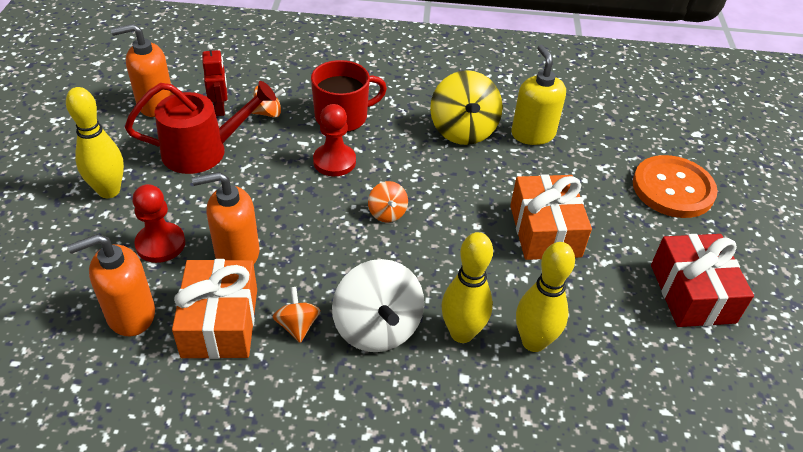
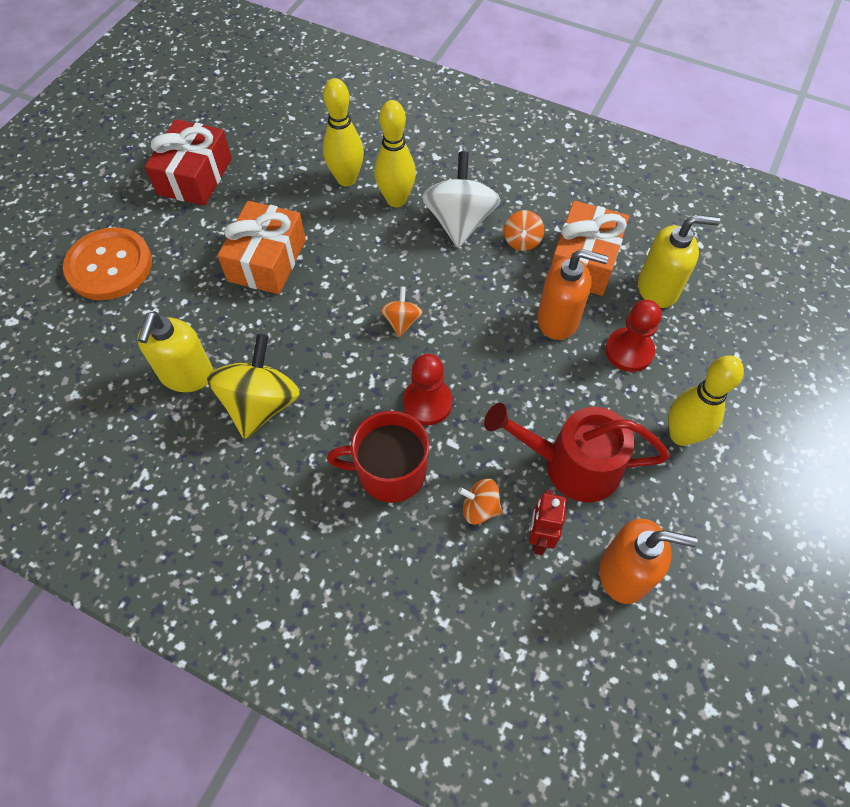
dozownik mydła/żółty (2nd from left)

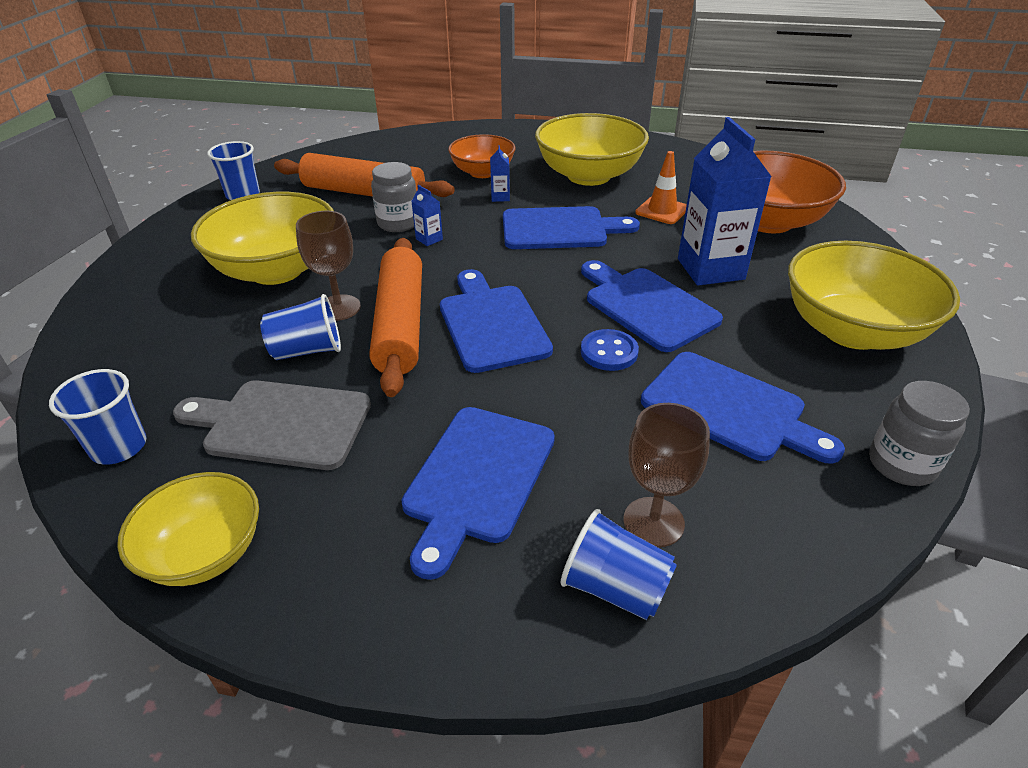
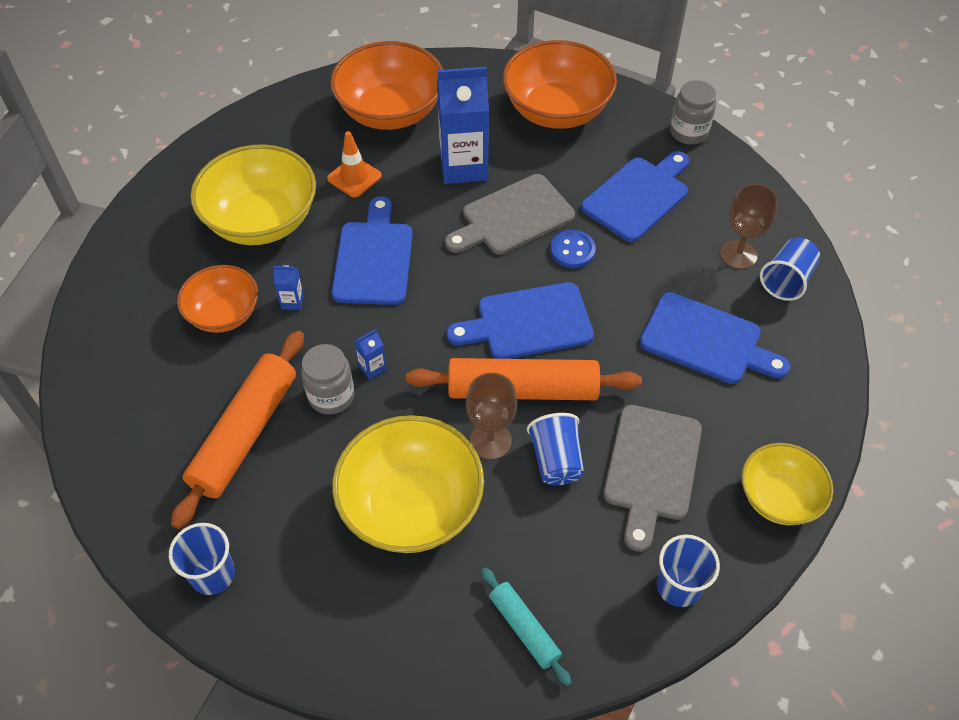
deska do krojenia/szary (1st from left)
miska/pomarańczowy (3rd from left)
wałek do ciasta/turkusowy

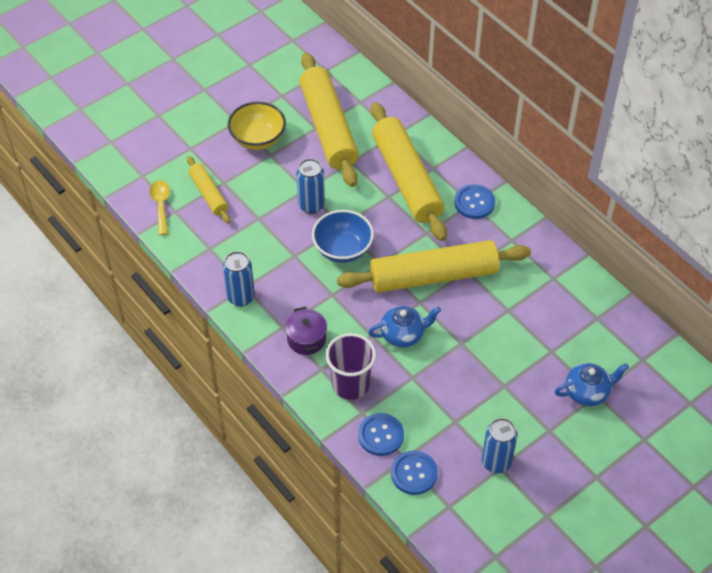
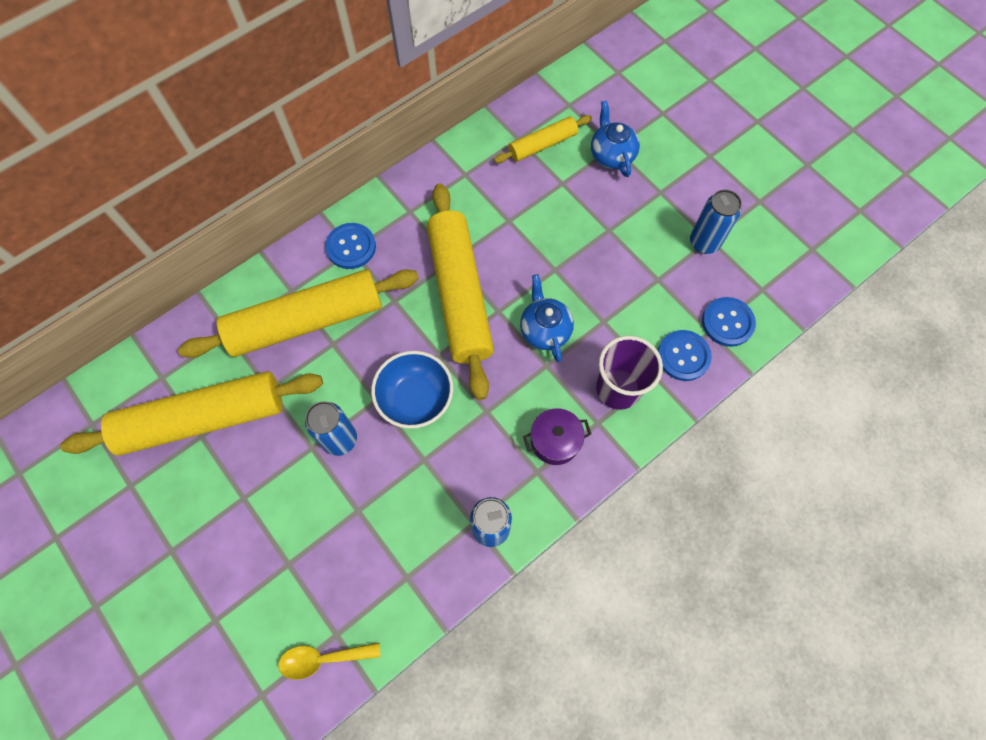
wałek do ciasta/żółty (4th from left)
miska/żółty

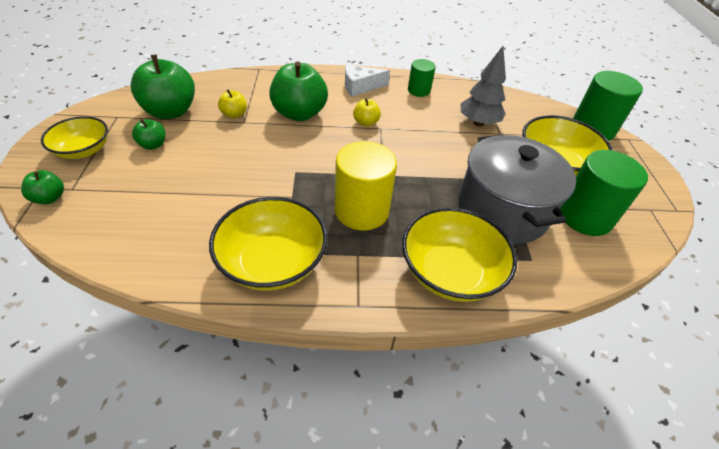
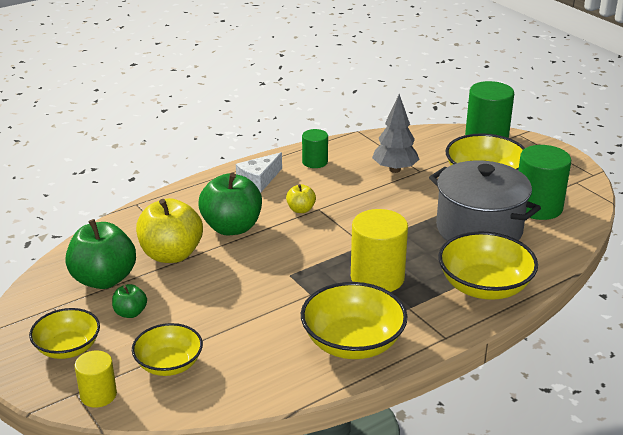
walec/żółty (1st from left)
jabłko/żółty (1st from left)
miska/żółty (2nd from left)

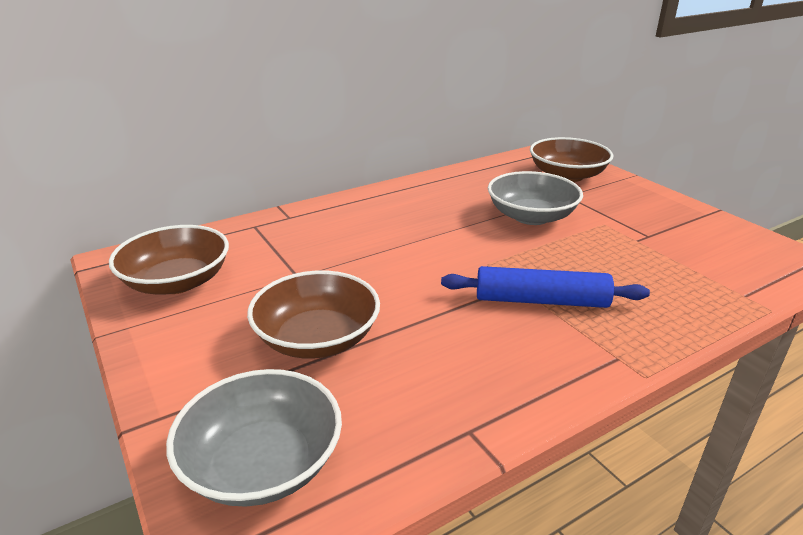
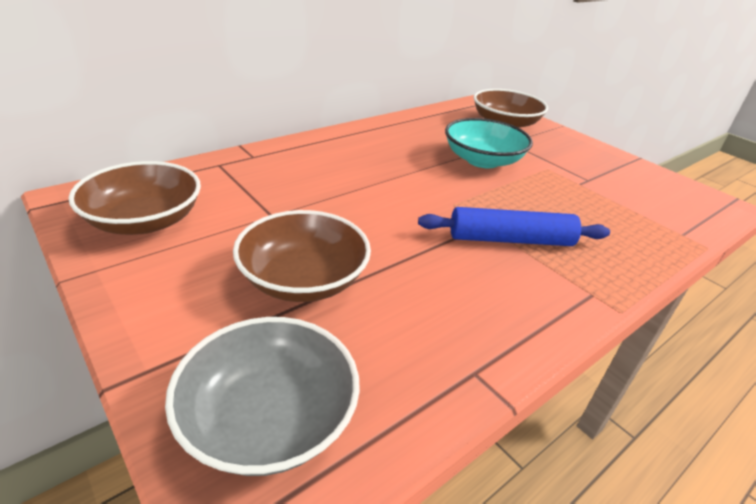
miska/turkusowy

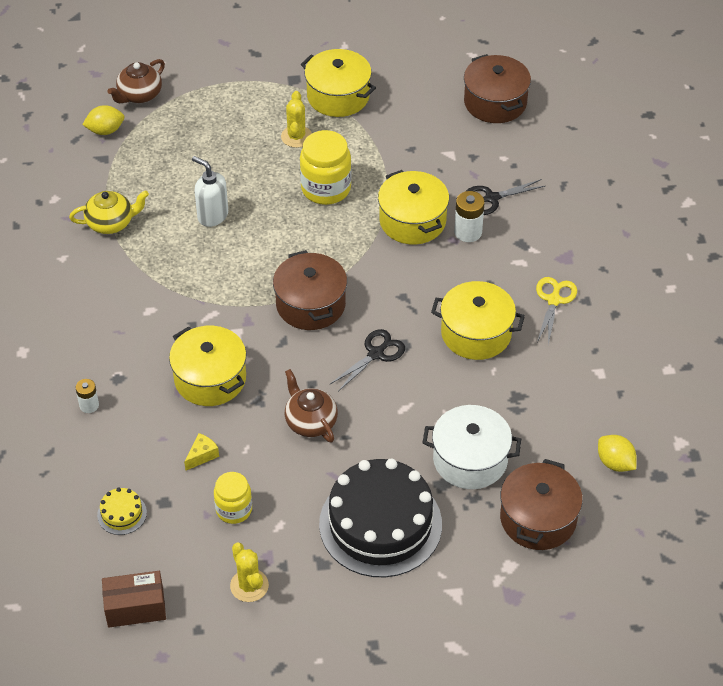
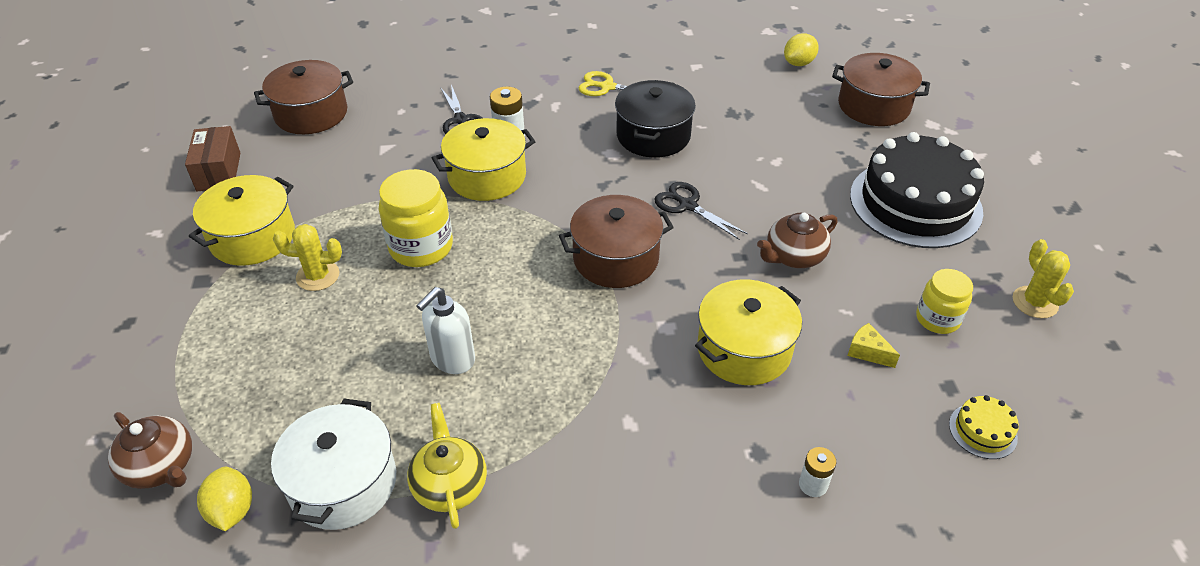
pudełko/brązowy
kaktus/żółty (2nd from left)
garnek/biały
garnek/czarny

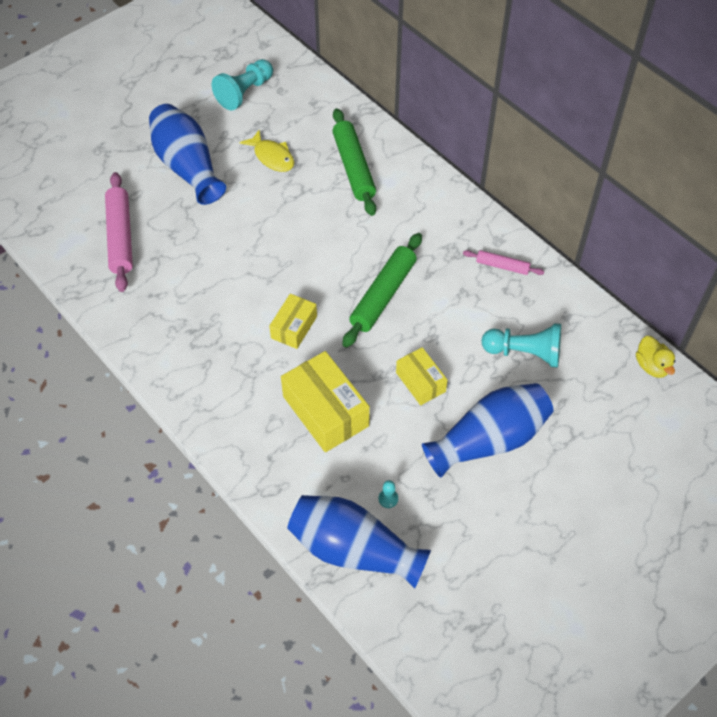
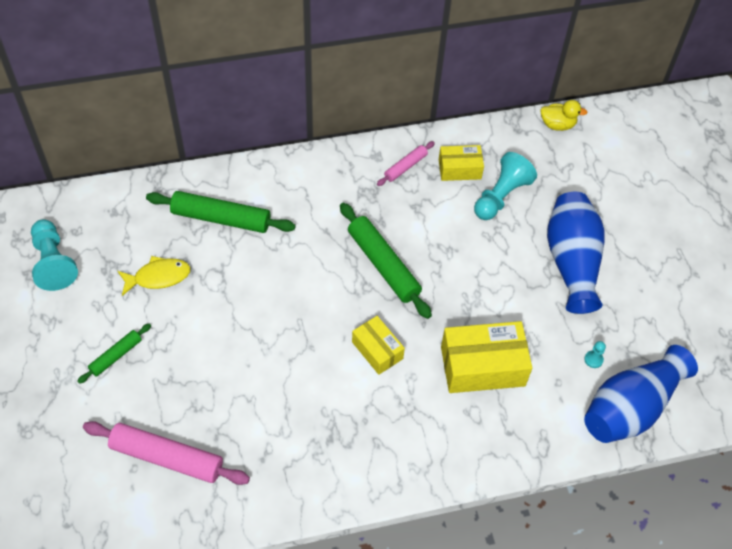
wałek do ciasta/zielony (1st from left)
pudełko/żółty (2nd from left)

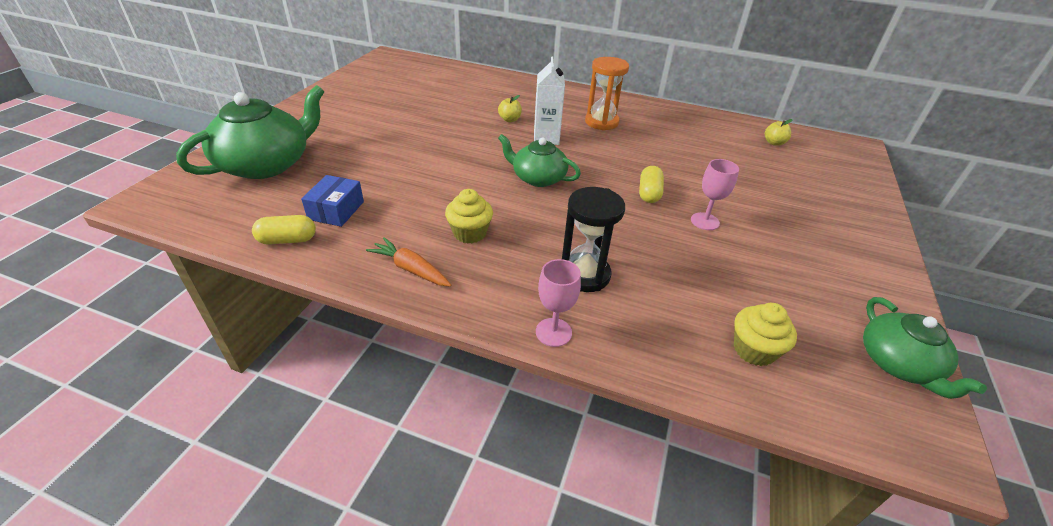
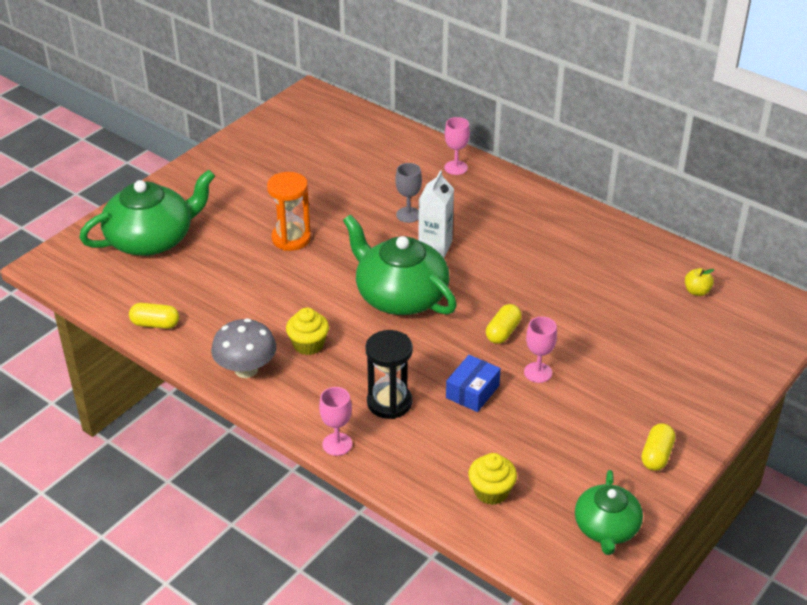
pudełko/niebieski
grzyb/szary
kielich/szary
imbryk/zielony (2nd from left)
klepsydra/pomarańczowy
kielich/różowy (2nd from left)
kapsułka/żółty (3rd from left)

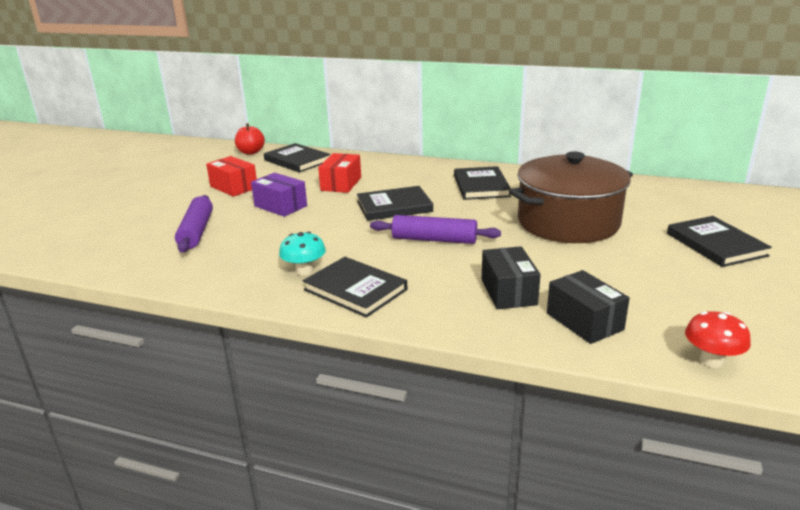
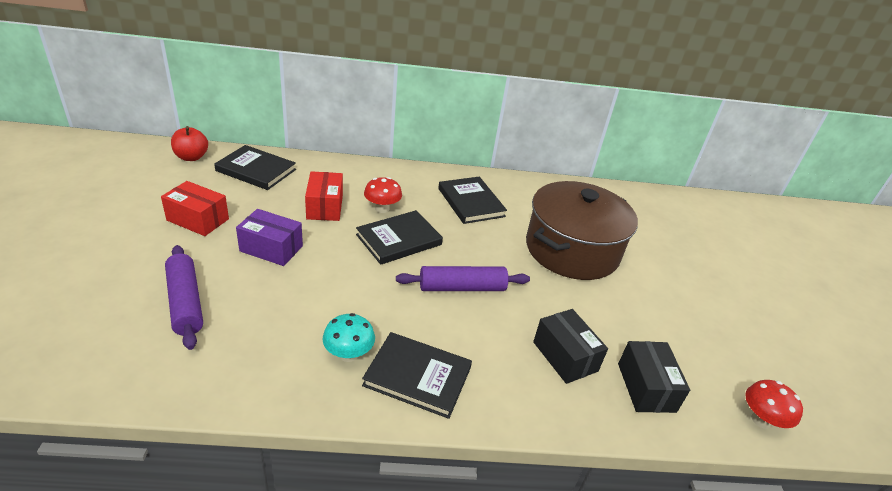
pudełko/czarny (2nd from left)
książka/czarny (5th from left in the first image)
grzyb/czerwony (1st from left)

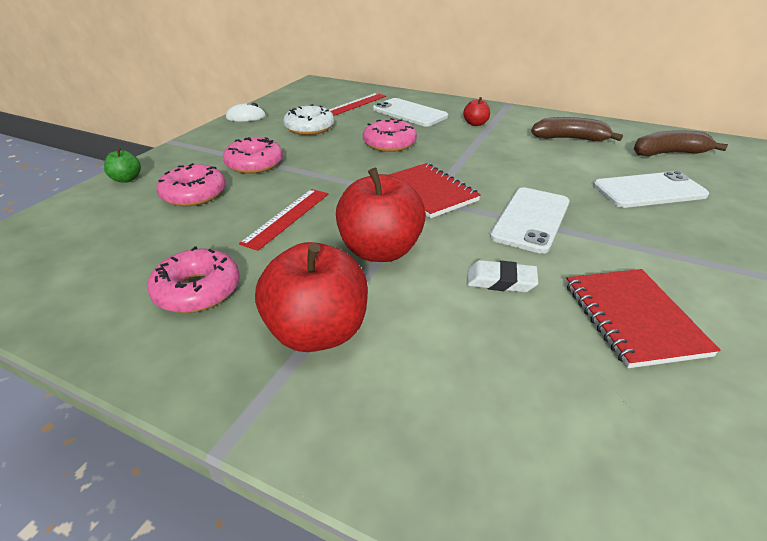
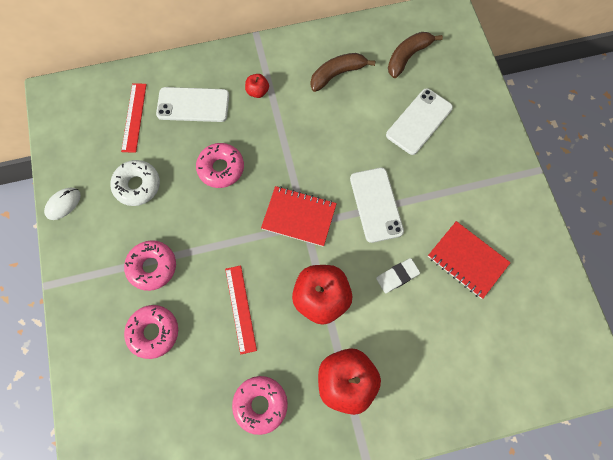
jabłko/zielony

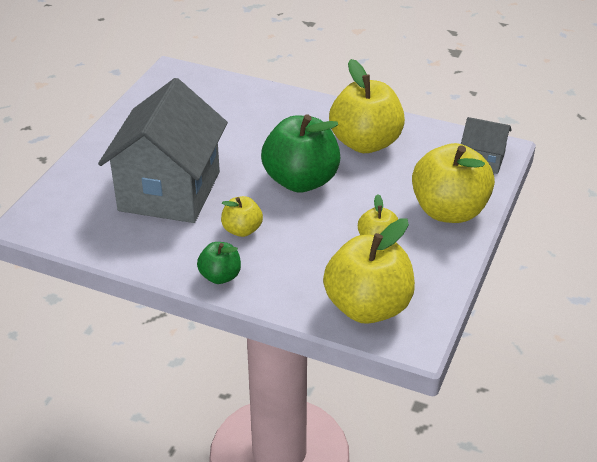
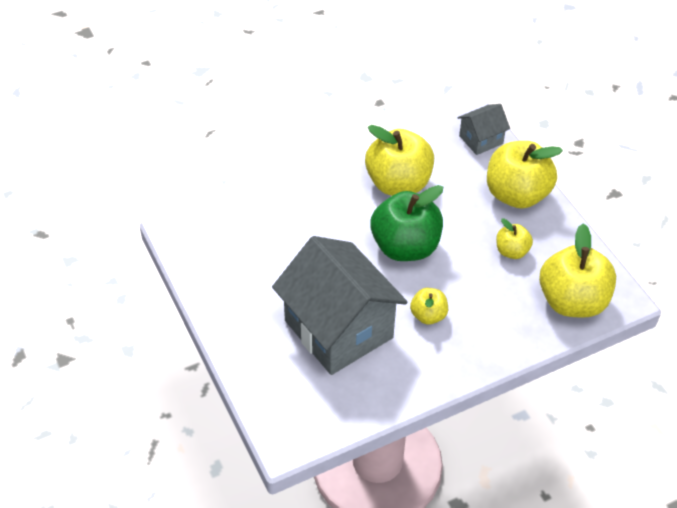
jabłko/zielony (1st from left in the first image)

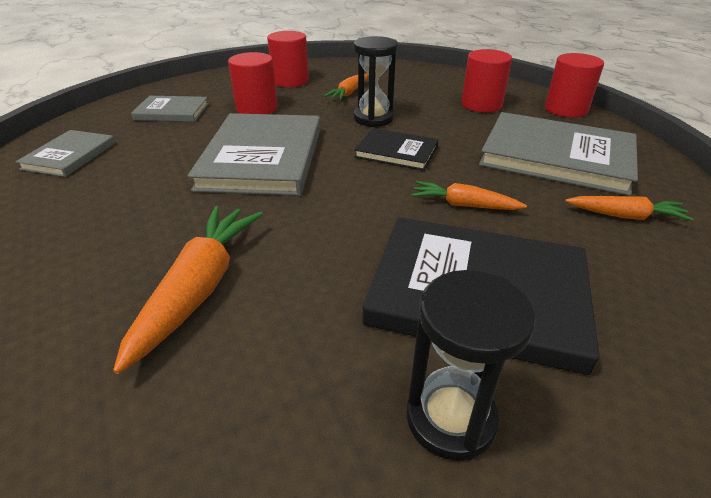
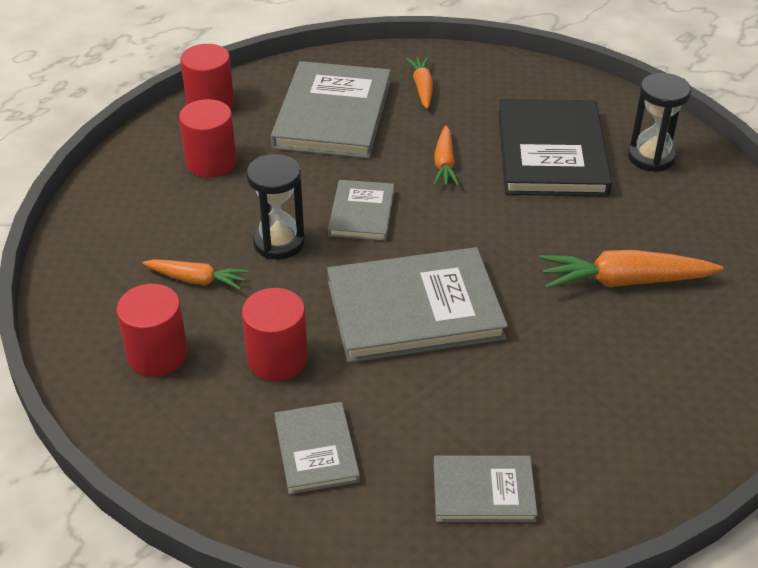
książka/szary (3rd from left)

